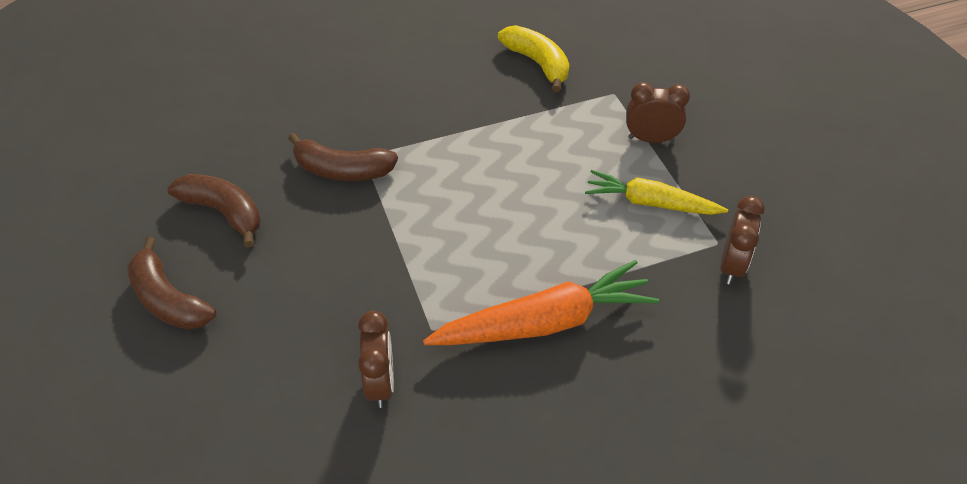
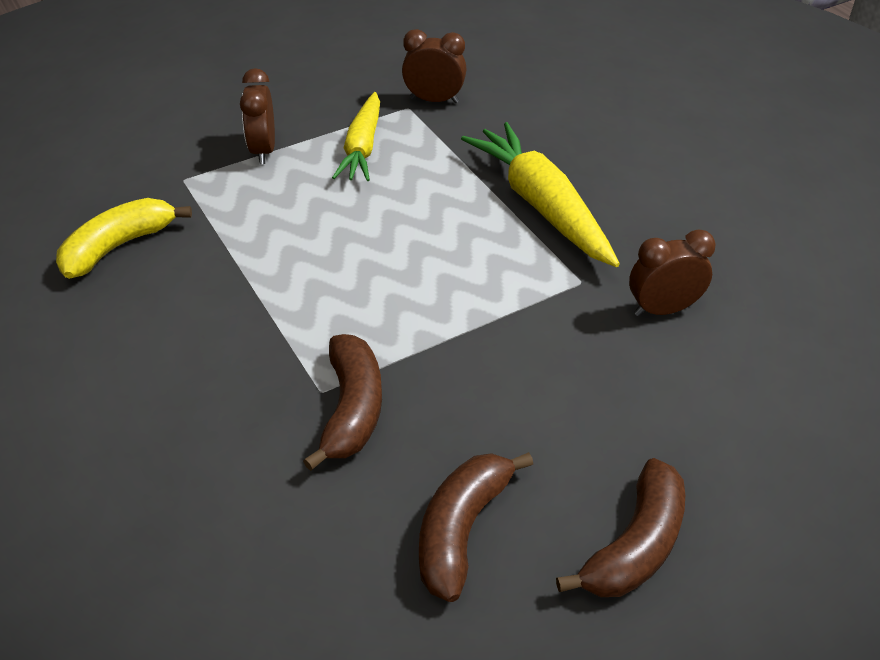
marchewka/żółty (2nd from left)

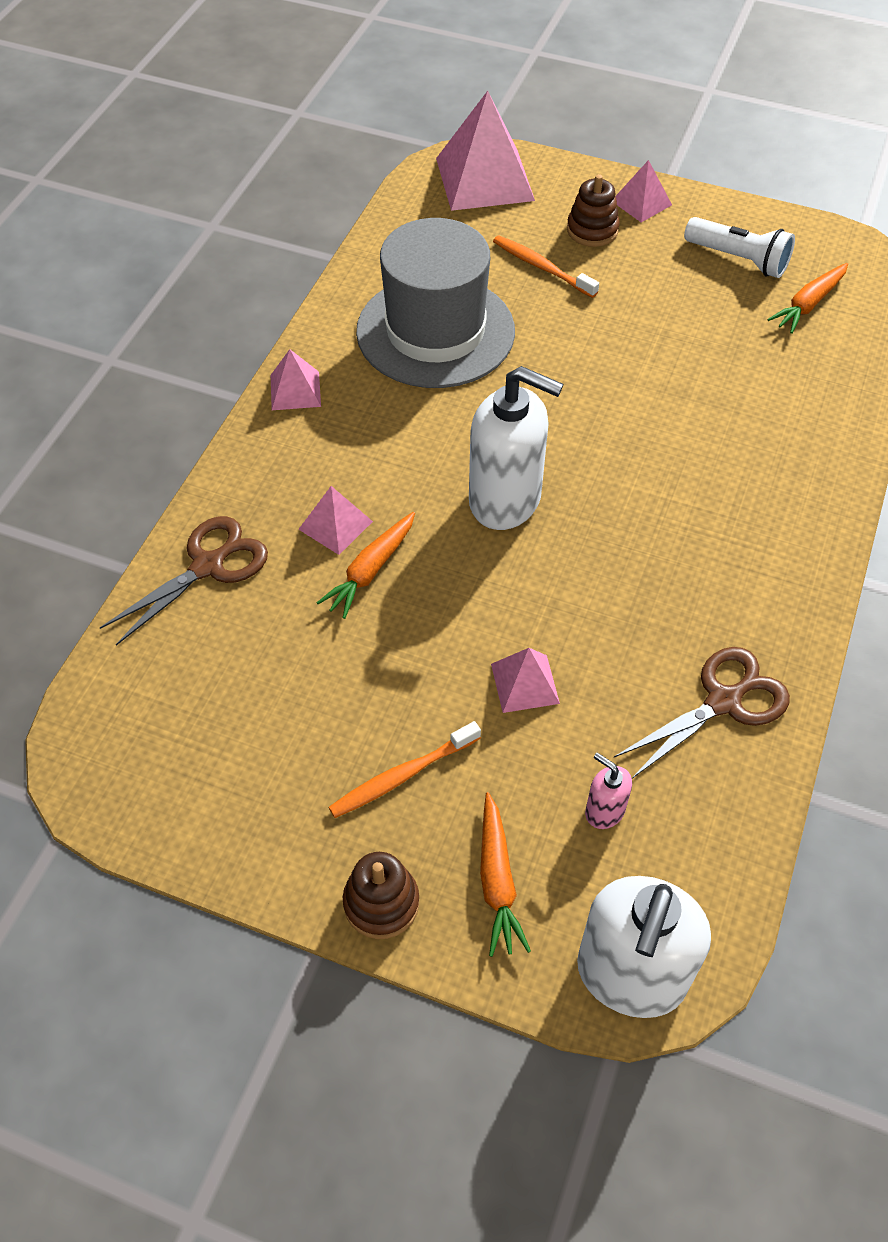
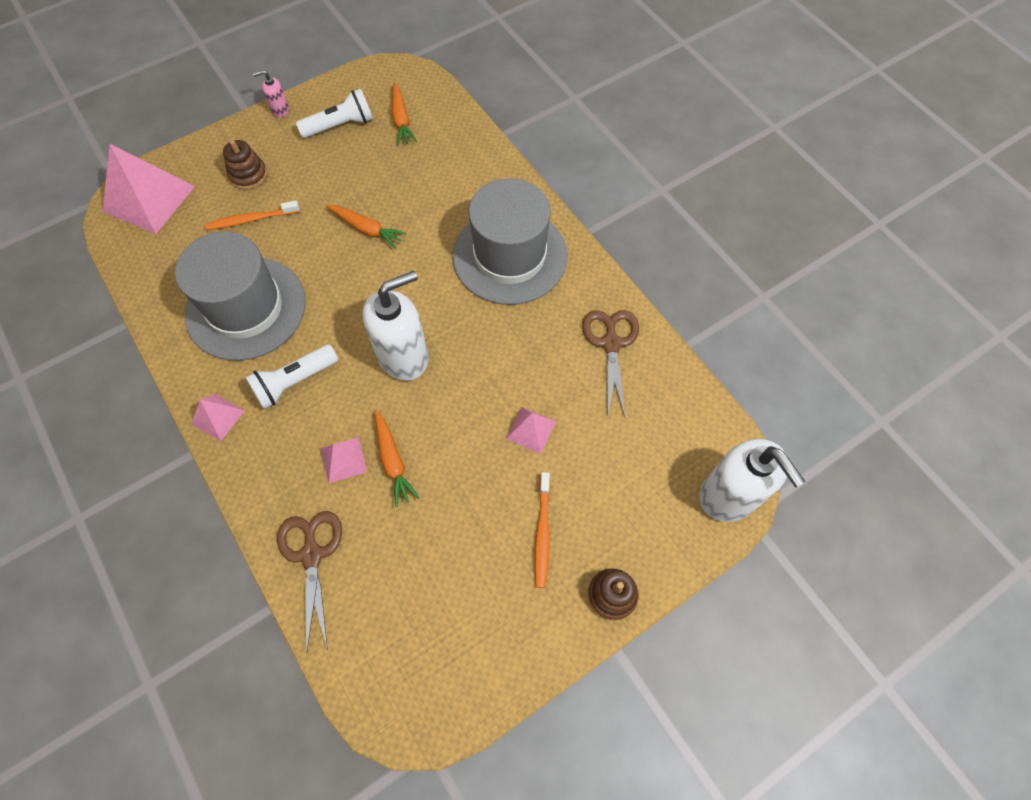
marchewka/pomarańczowy (1st from left)
dozownik mydła/różowy
piramida/różowy (5th from left in the first image)
latarka/biały (1st from left)
kapelusz/szary (2nd from left)

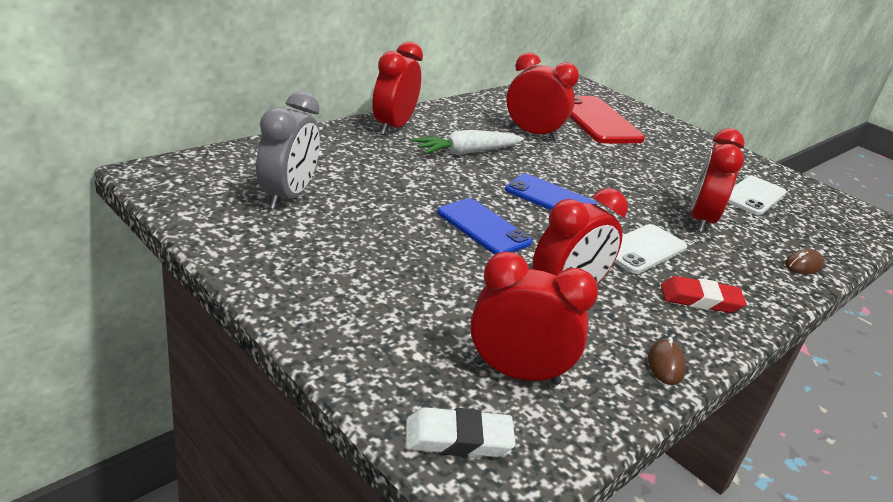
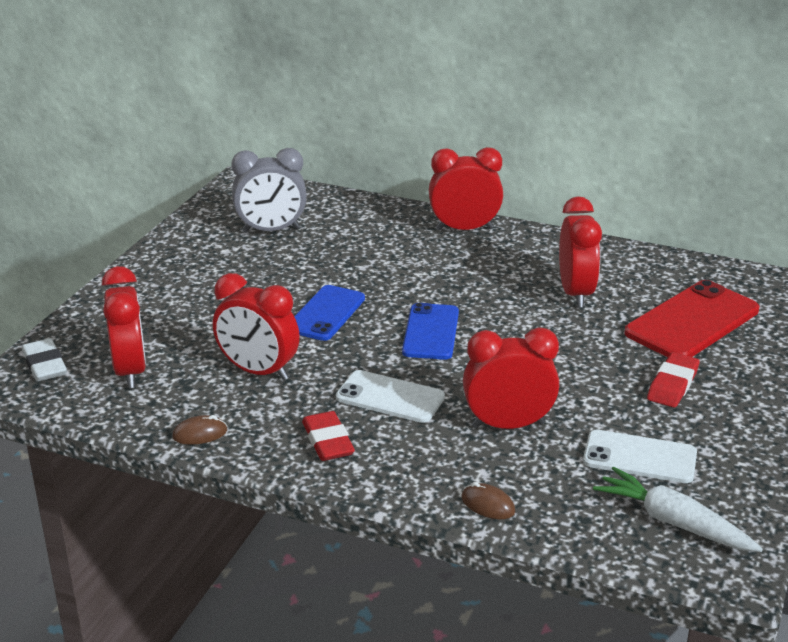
marchewka/biały
gumka do mazania/czerwony (2nd from left)

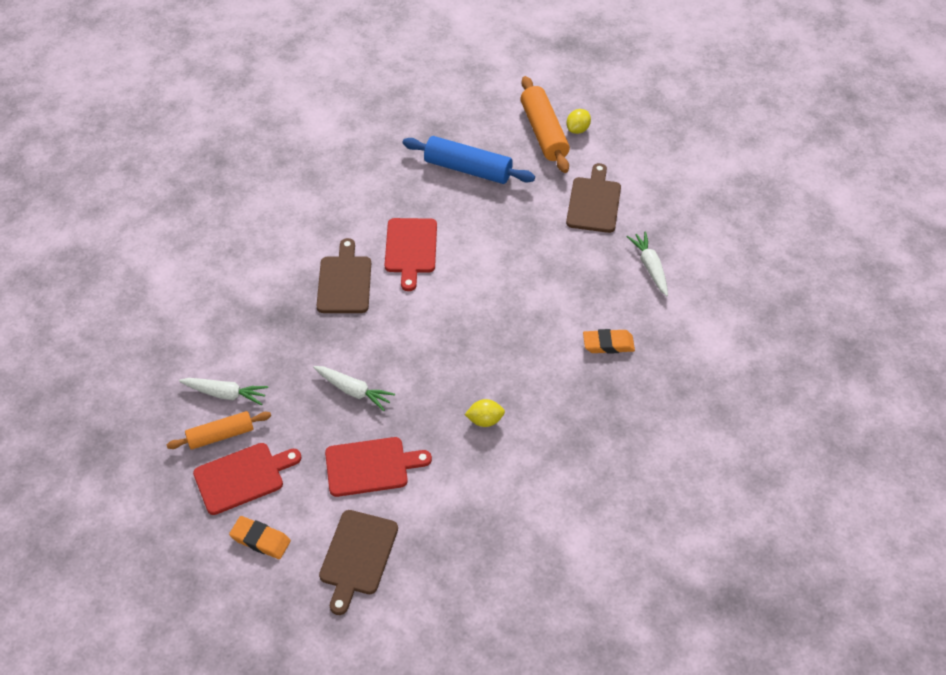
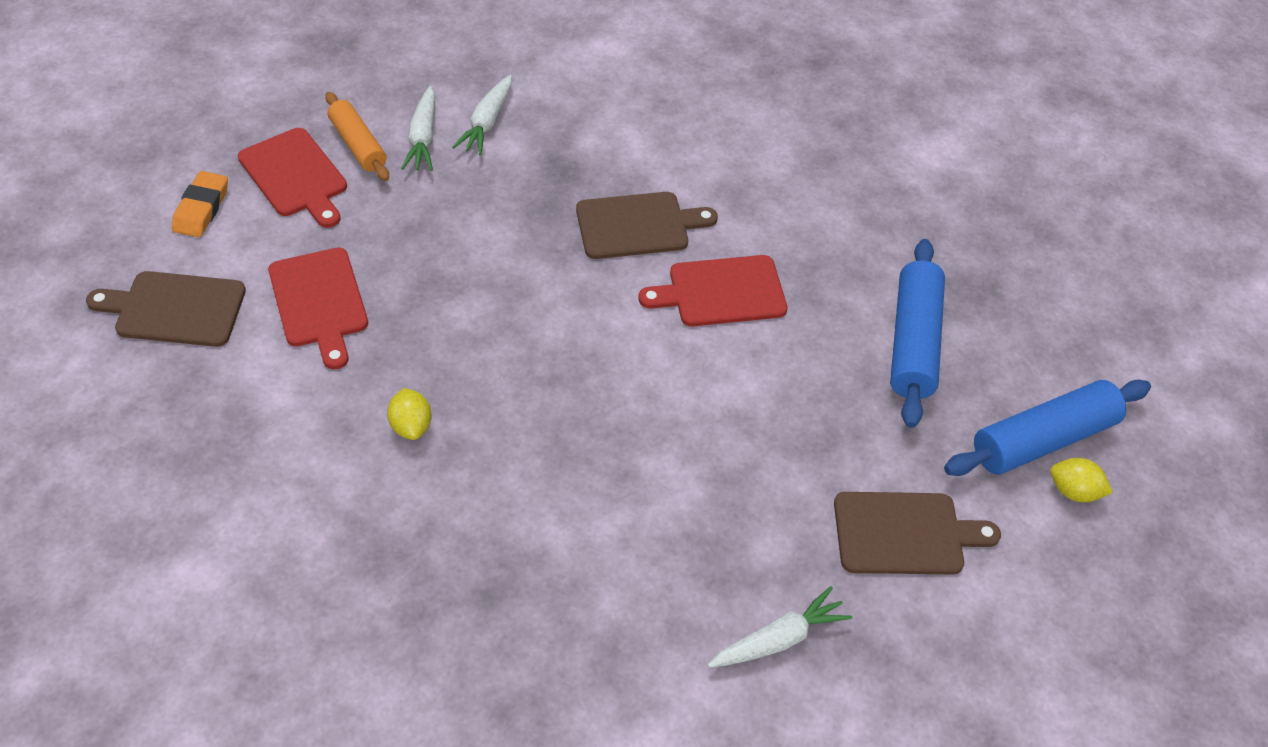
marchewka/biały (2nd from left)
wałek do ciasta/niebieski (2nd from left)
gumka do mazania/pomarańczowy (2nd from left in the first image)

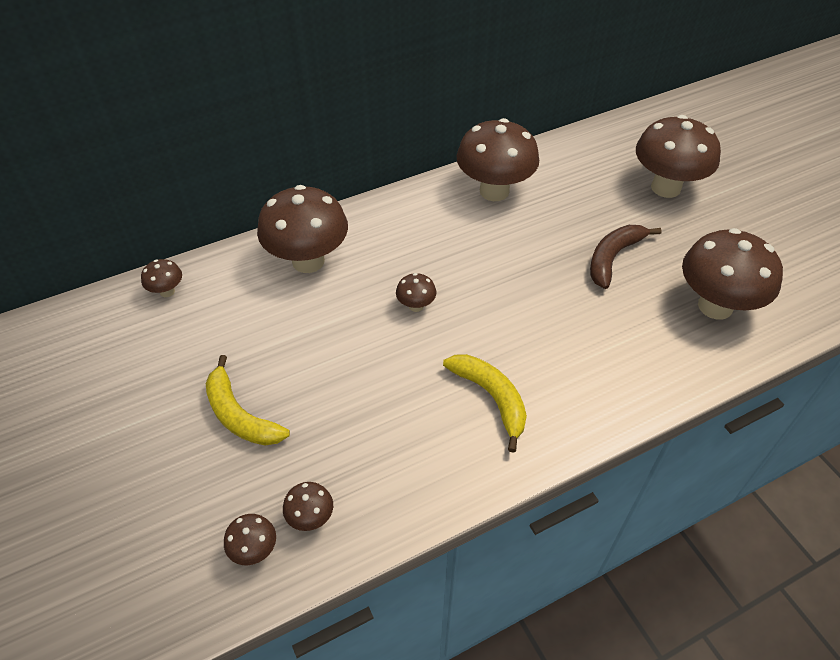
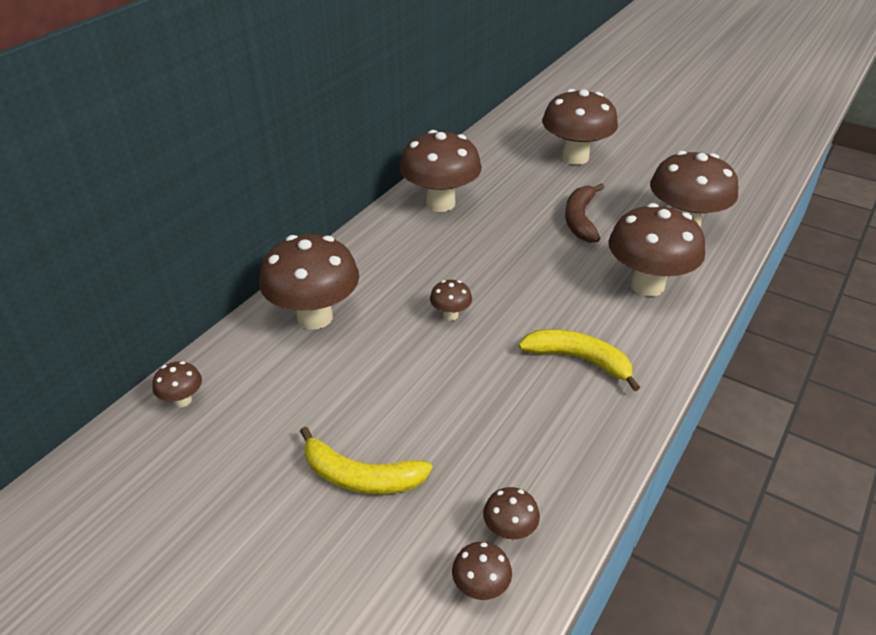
grzyb/brązowy (8th from left)

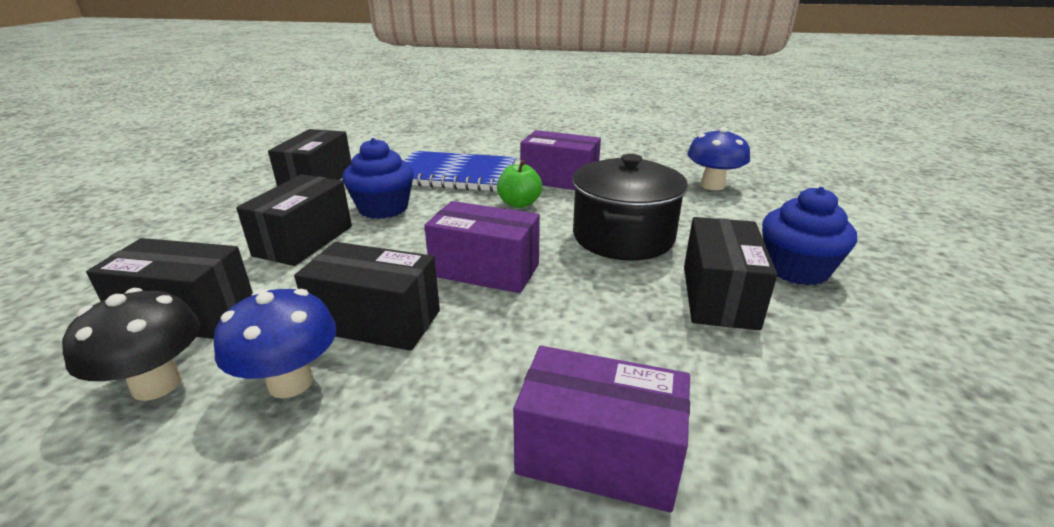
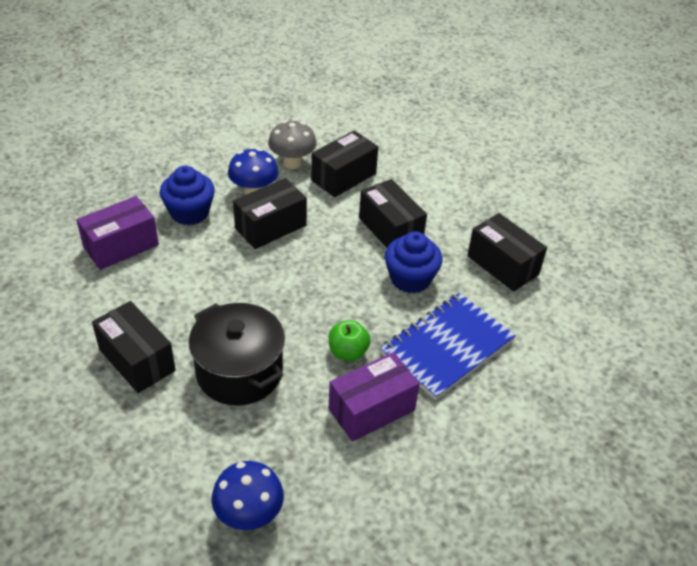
grzyb/szary
pudełko/fioletowy (1st from left in the first image)
muffinka/niebieski (1st from left)

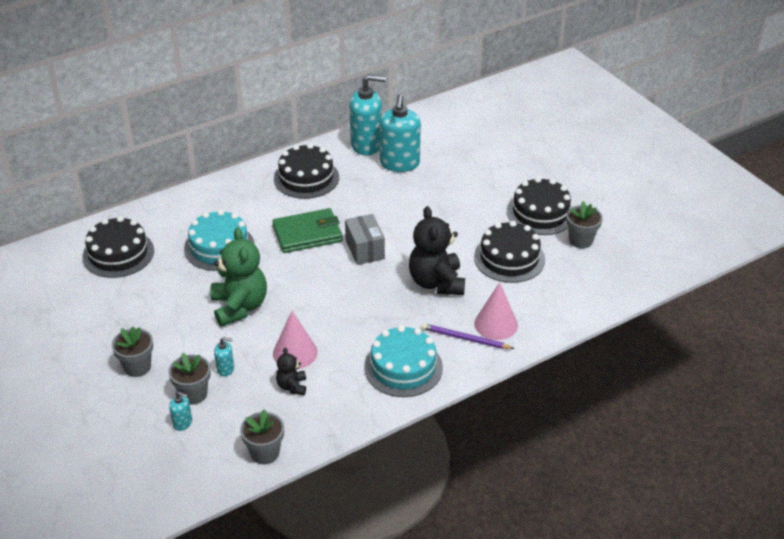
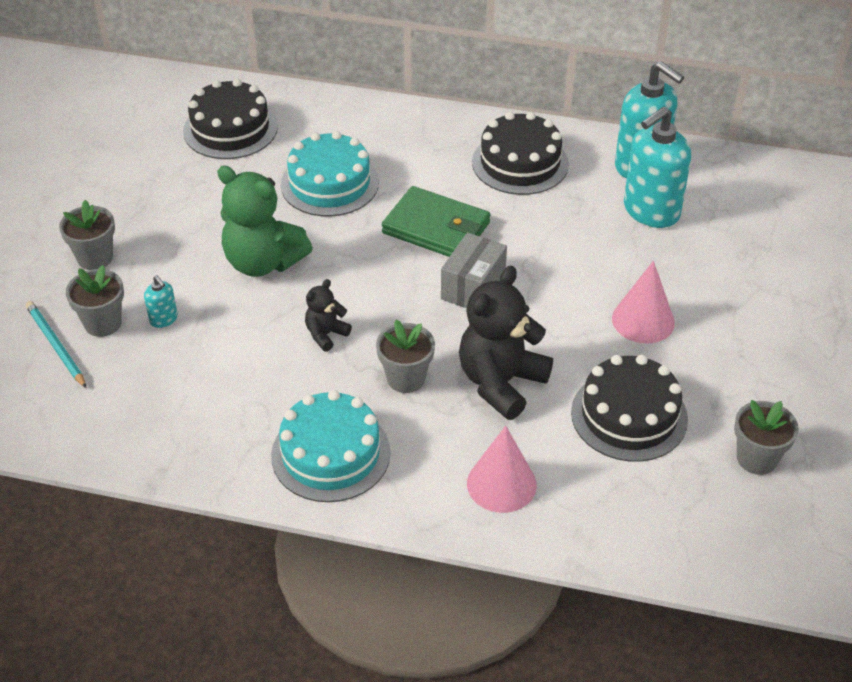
ołówek/turkusowy
miś/zielony
doniczka/szary (3rd from left)
stożek/różowy (2nd from left)
miś/czarny (1st from left)
ołówek/fioletowy
tort/czarny (4th from left in the first image)

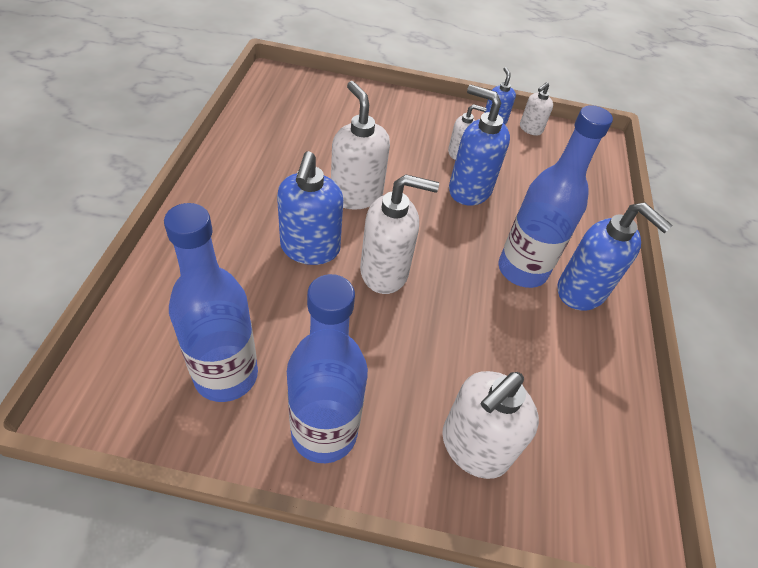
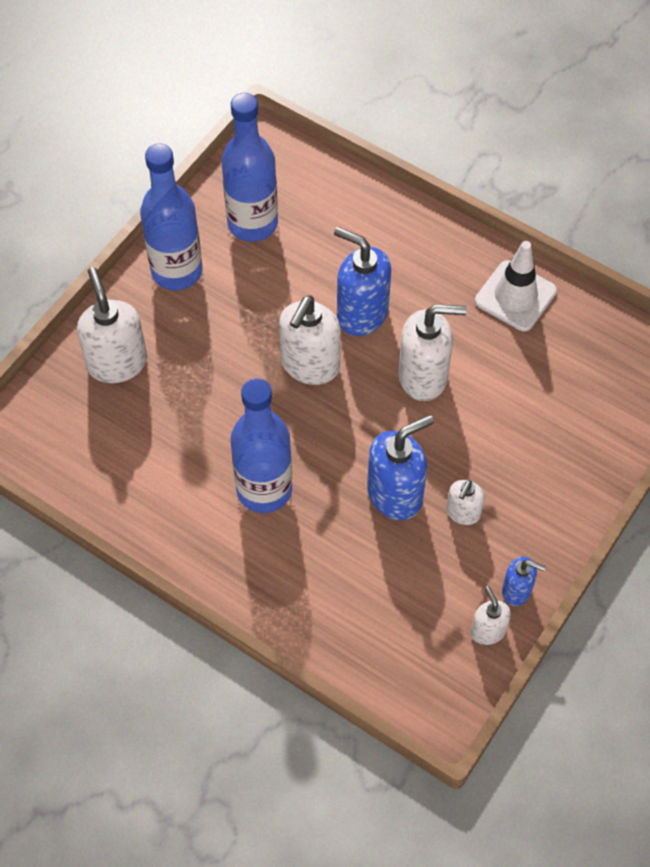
dozownik mydła/niebieski (4th from left in the first image)
pachołek/biały

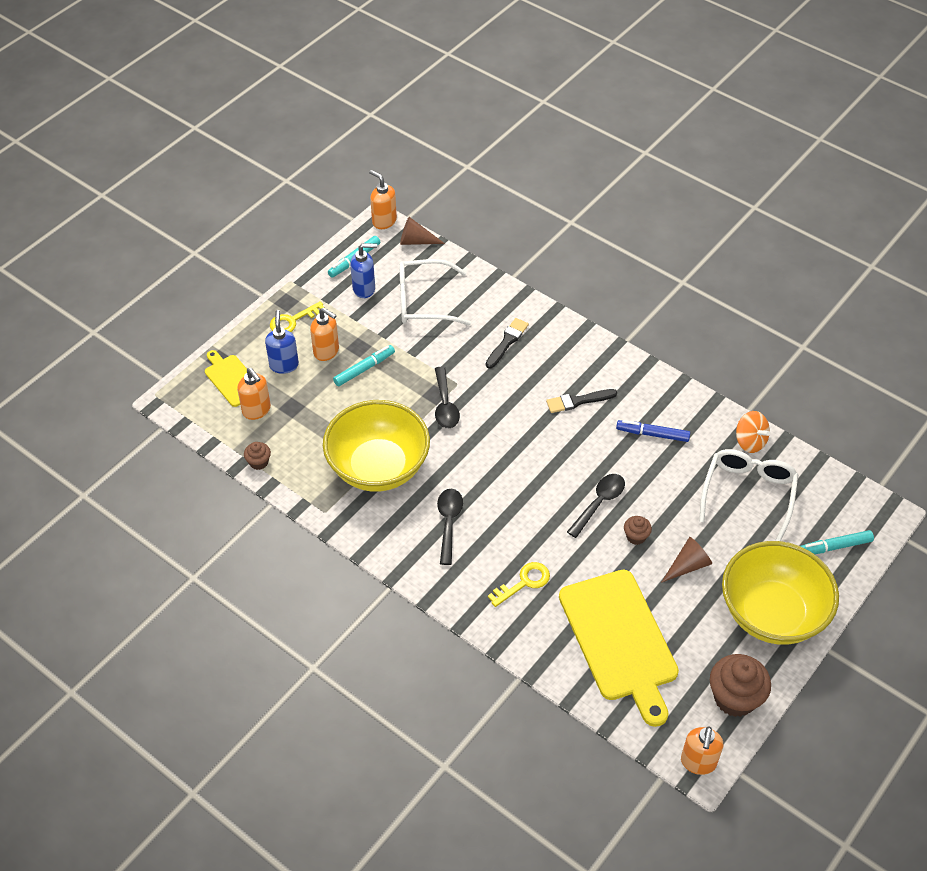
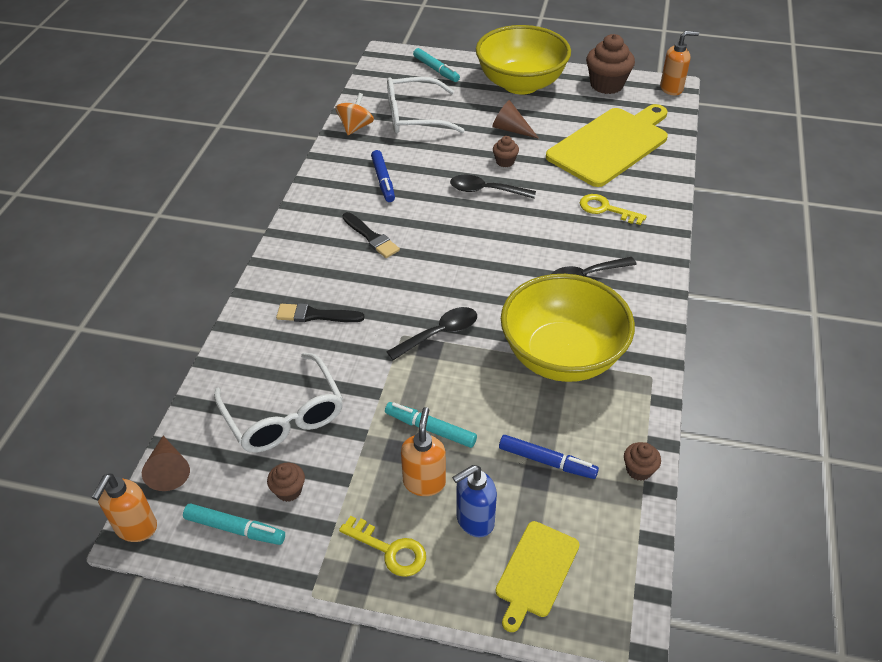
dozownik mydła/pomarańczowy (1st from left in the first image)
muffinka/brązowy (1st from left)
flamaster/niebieski (2nd from left)

